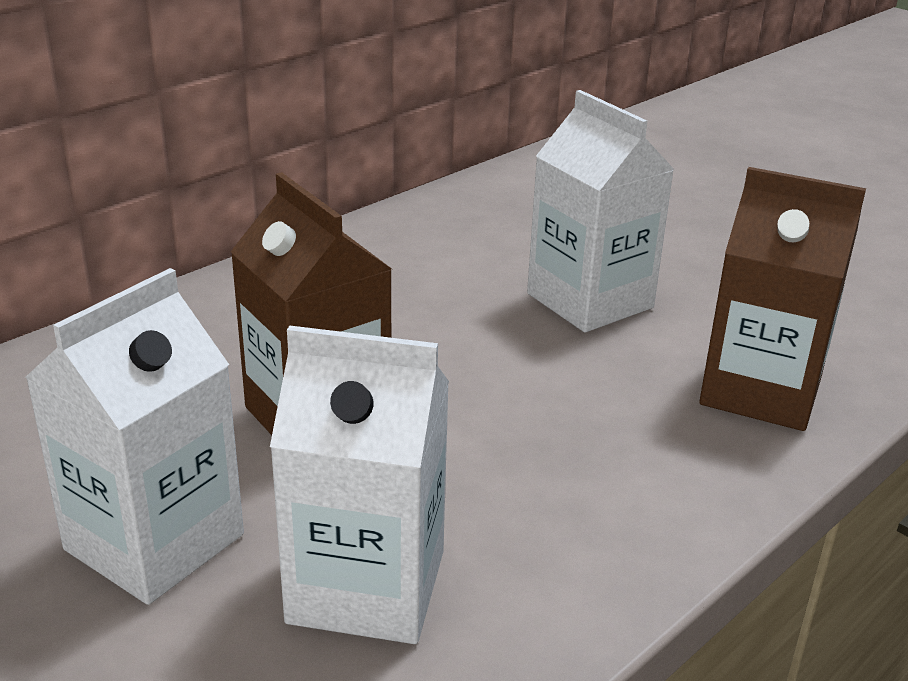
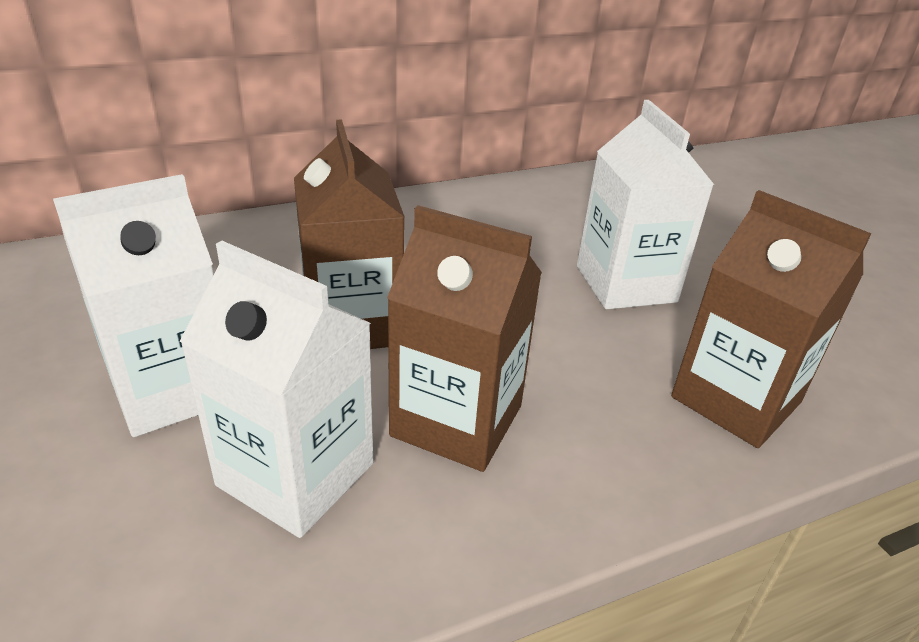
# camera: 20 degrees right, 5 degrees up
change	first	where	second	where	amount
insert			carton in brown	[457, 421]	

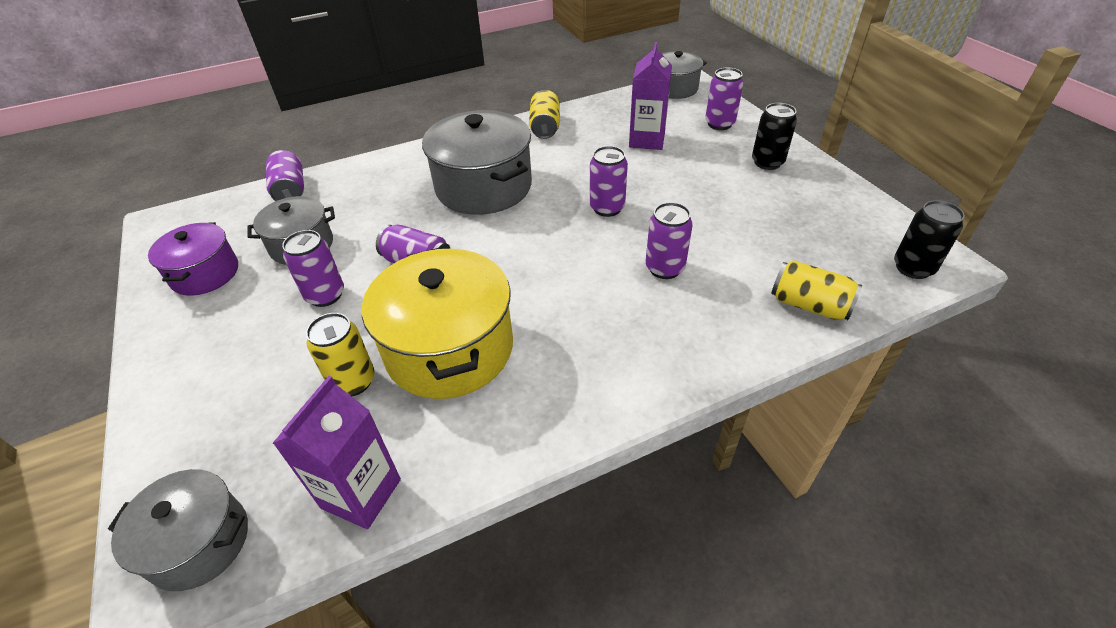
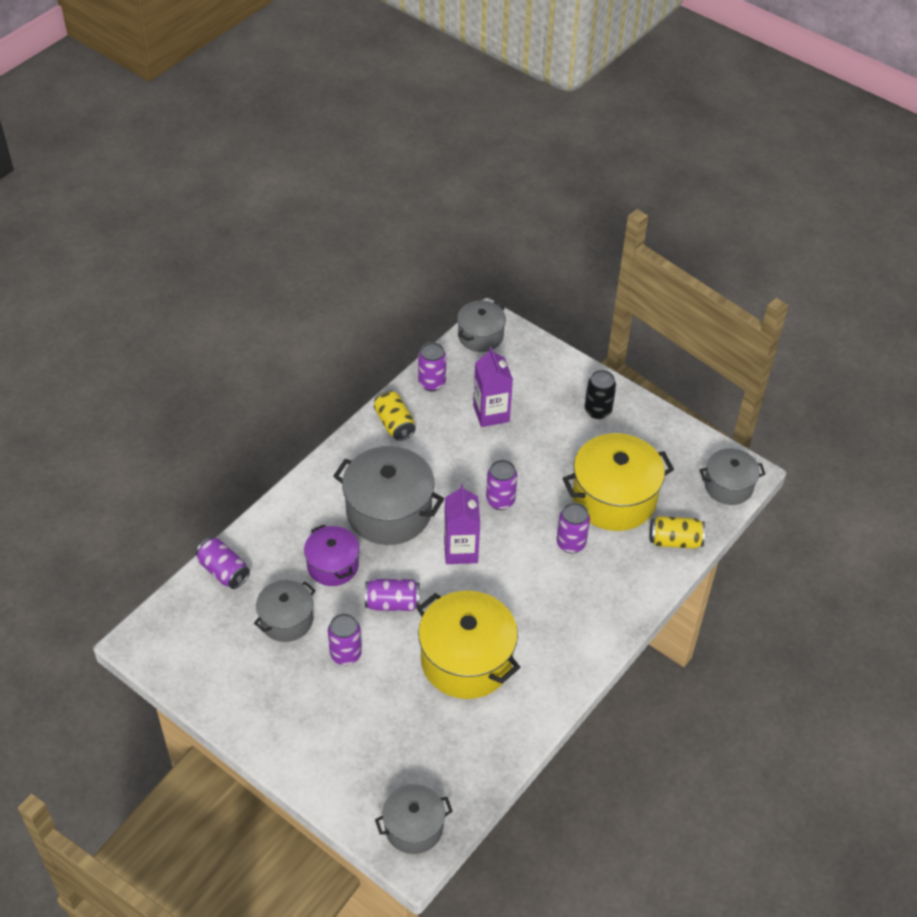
# camera: 30 degrees left, 5 degrees up
change	first	where	second	where	amount
move	pot in purple	[205, 274]		[333, 565]	
move	can in purple	[719, 124]		[431, 383]	
move	carton in purple	[361, 493]		[460, 550]	
insert			pot in yellow	[614, 498]	
replace	can in black	[913, 268]	pot in grey	[728, 486]	
delete	can in yellow	[353, 381]			

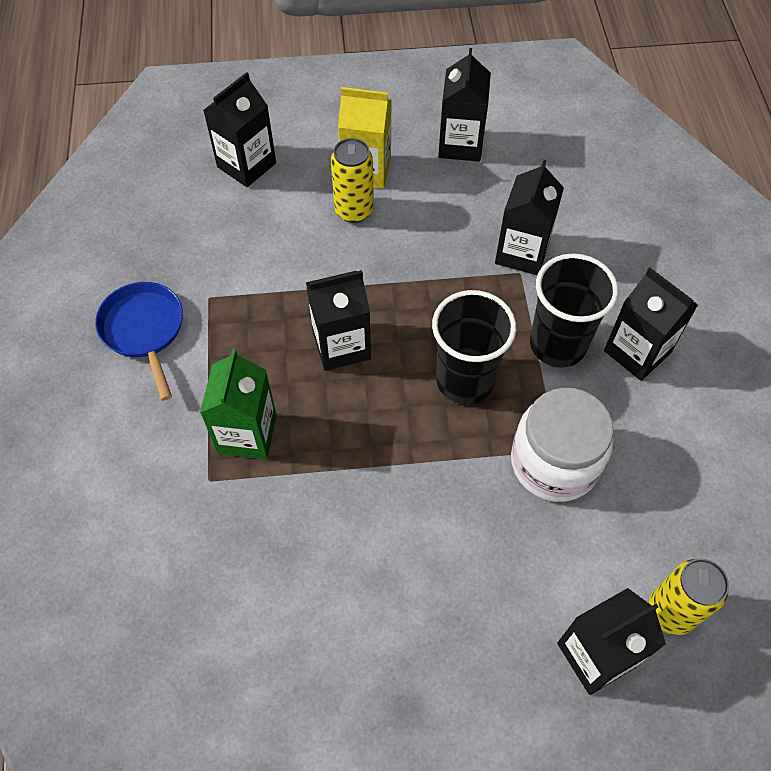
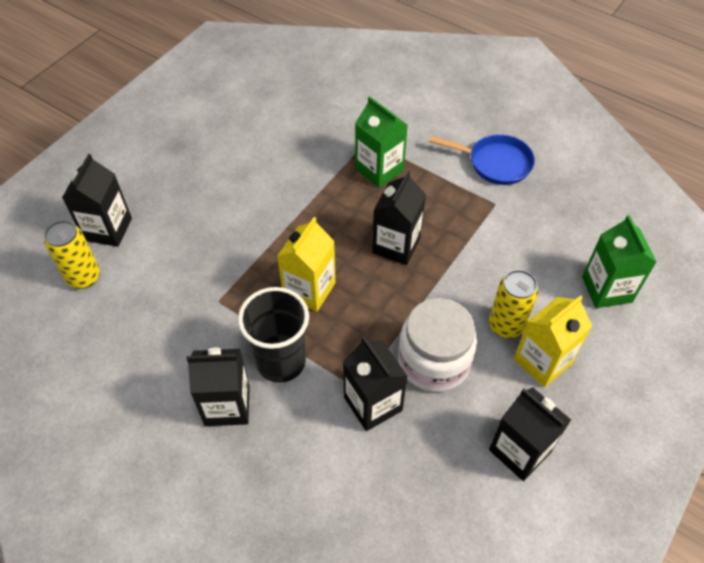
# camera: 130 degrees right, 5 degrees down
change	first	where	second	where	amount
replace	cup in black	[465, 380]	carton in yellow	[309, 290]	
move	jar in white	[554, 462]		[434, 361]	
recolor	carton in black	[246, 165]	carton in green	[606, 289]	

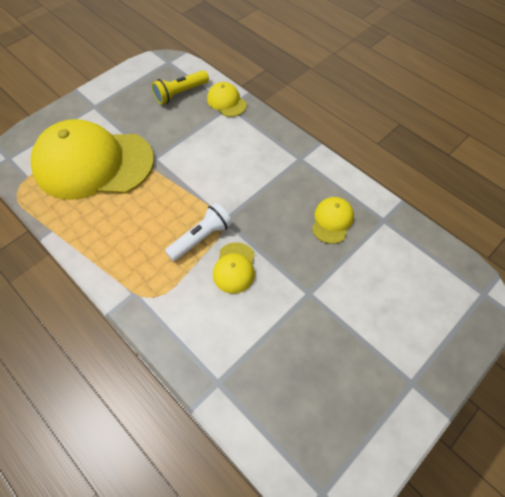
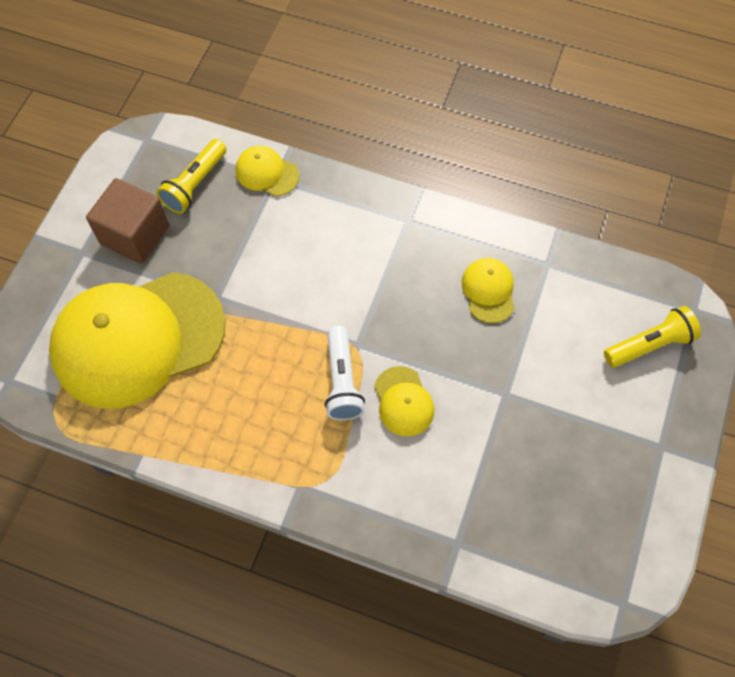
# camera: 25 degrees left, 5 degrees up
change	first	where	second	where	amount
insert			cube in brown	[135, 235]	
rotate	flashlight in white	[201, 238]		[342, 381]	150 degrees clockwise
insert			flashlight in yellow	[649, 345]	

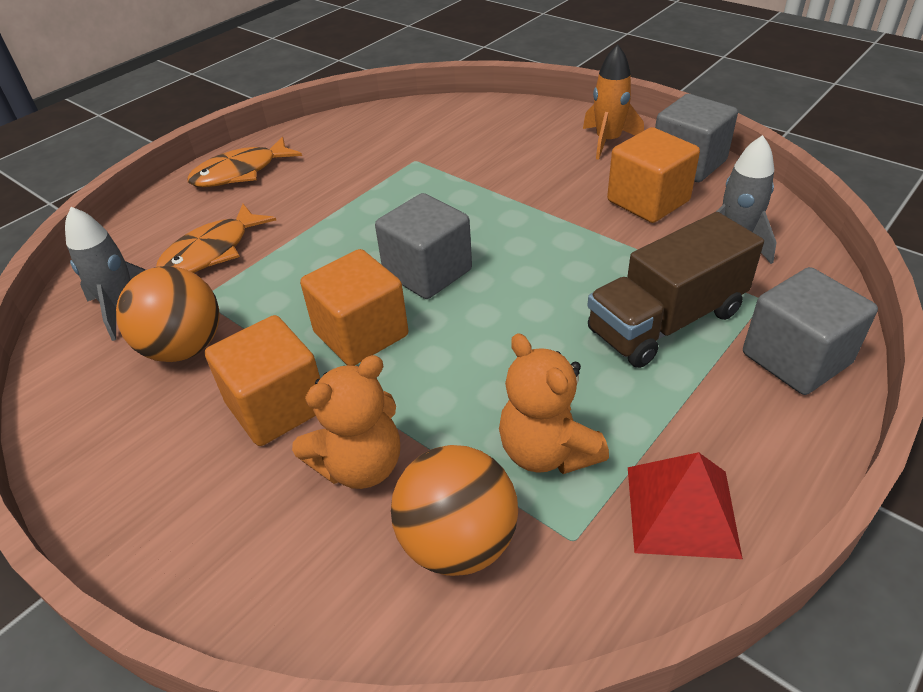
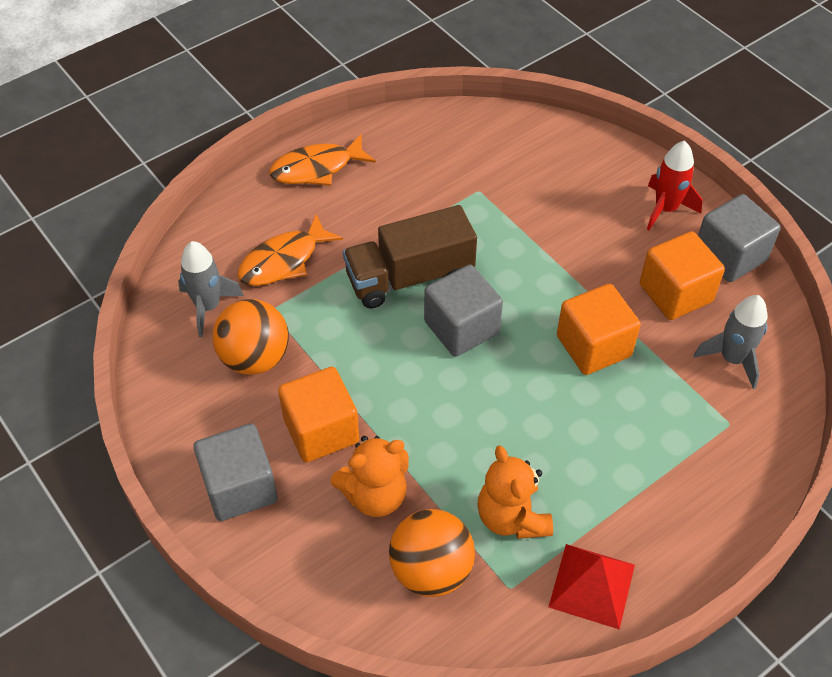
# camera: 10 degrees right, 10 degrees up
change	first	where	second	where	amount
move	cube in grey	[796, 358]		[240, 487]	
move	truck in brown	[666, 322]		[410, 277]	
move	cube in orange	[361, 334]		[593, 346]	
recolor	rocket in orange	[608, 141]	rocket in red	[665, 209]	

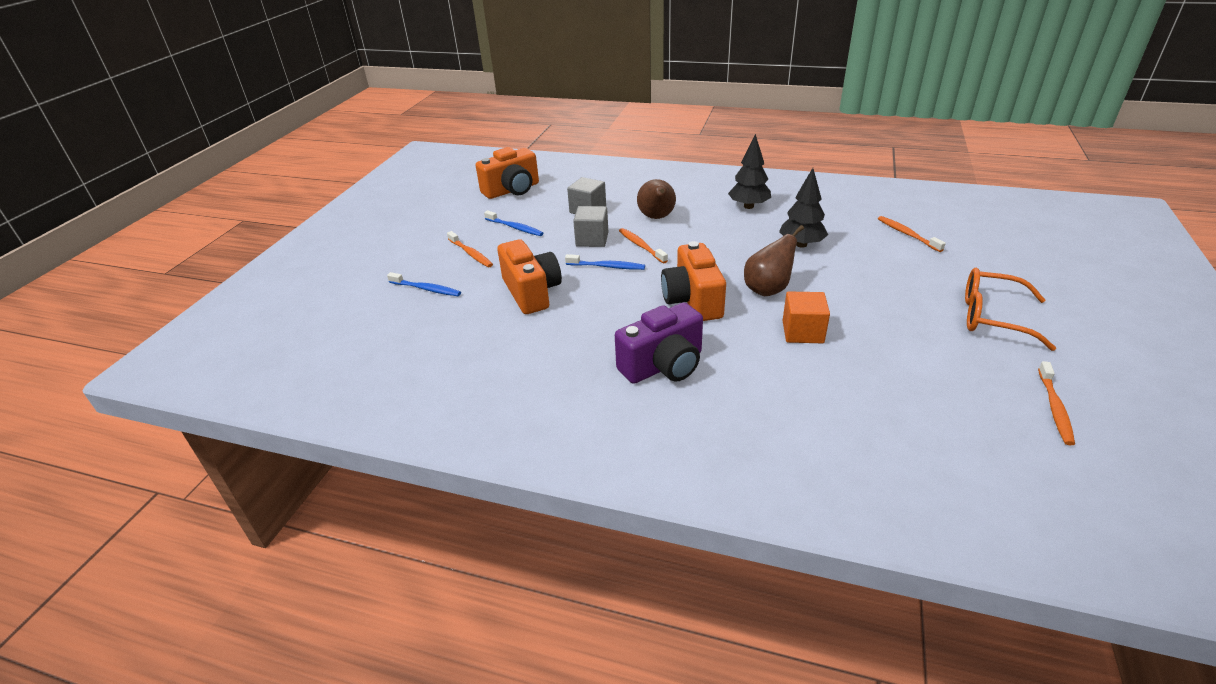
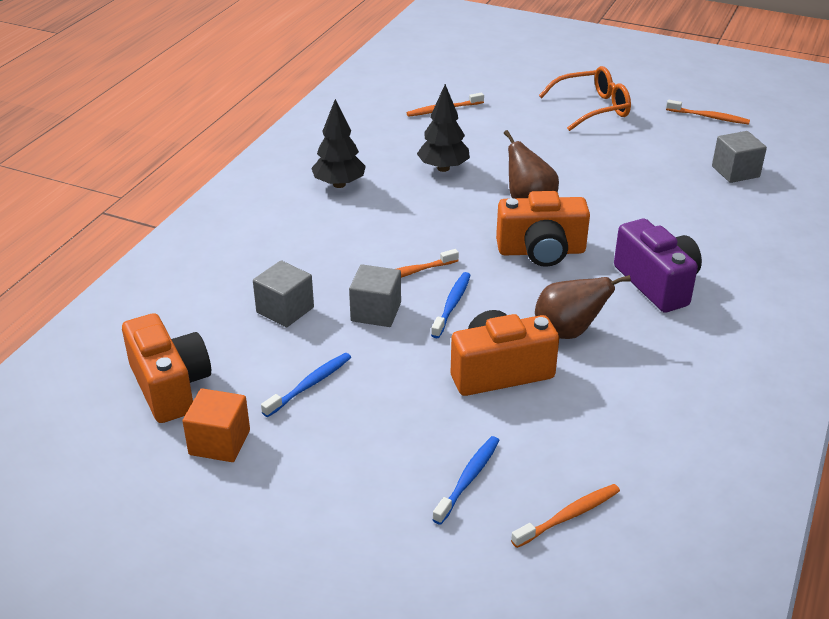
# camera: 85 degrees left, 0 degrees up
change	first	where	second	where	amount
move	cube in orange	[802, 332]		[219, 442]	
move	toothbrush in orange	[471, 254]		[569, 516]	
move	pear in brown	[657, 217]		[568, 332]	
rotate	glasses in orange	[992, 317]		[593, 108]	135 degrees counterclockwise
insert			cube in grey	[735, 172]	

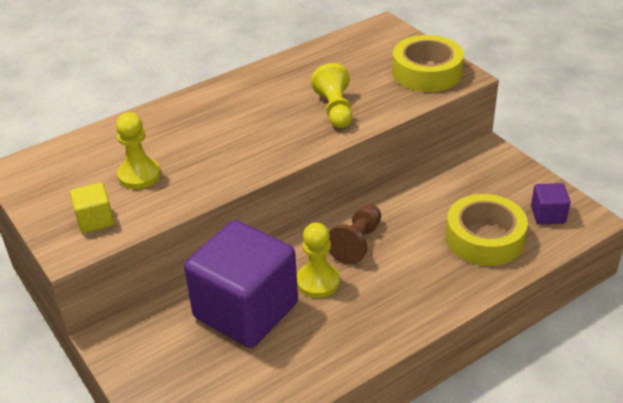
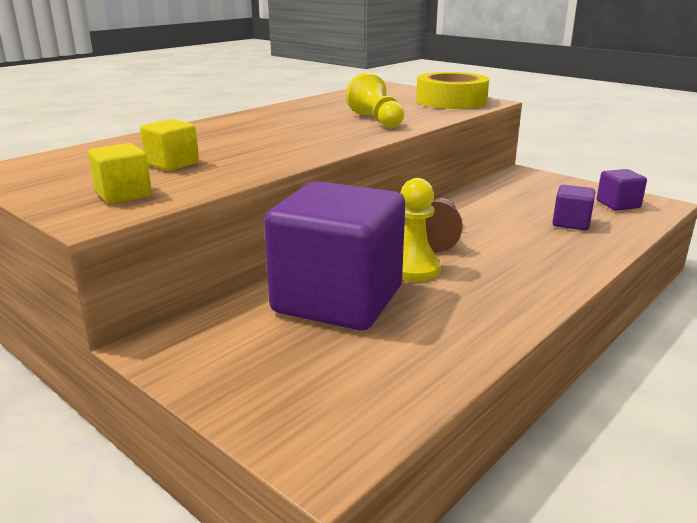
# camera: 15 degrees left, 15 degrees down
change	first	where	second	where	amount
replace	pawn in yellow	[139, 175]	cube in yellow	[172, 164]	
replace	tape in yellow	[484, 238]	cube in purple	[571, 223]	

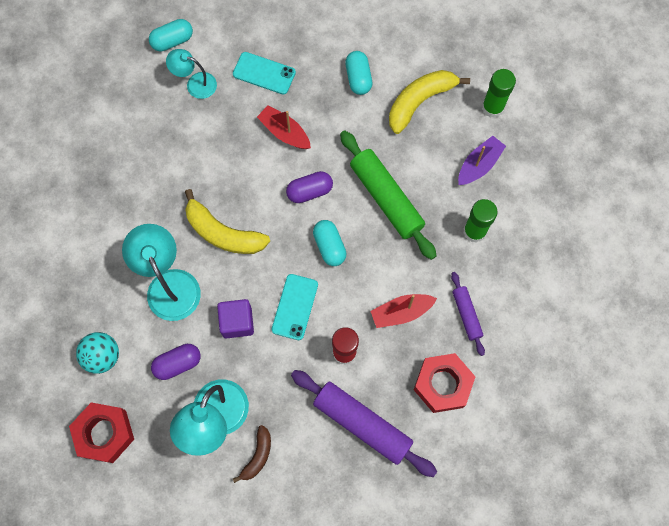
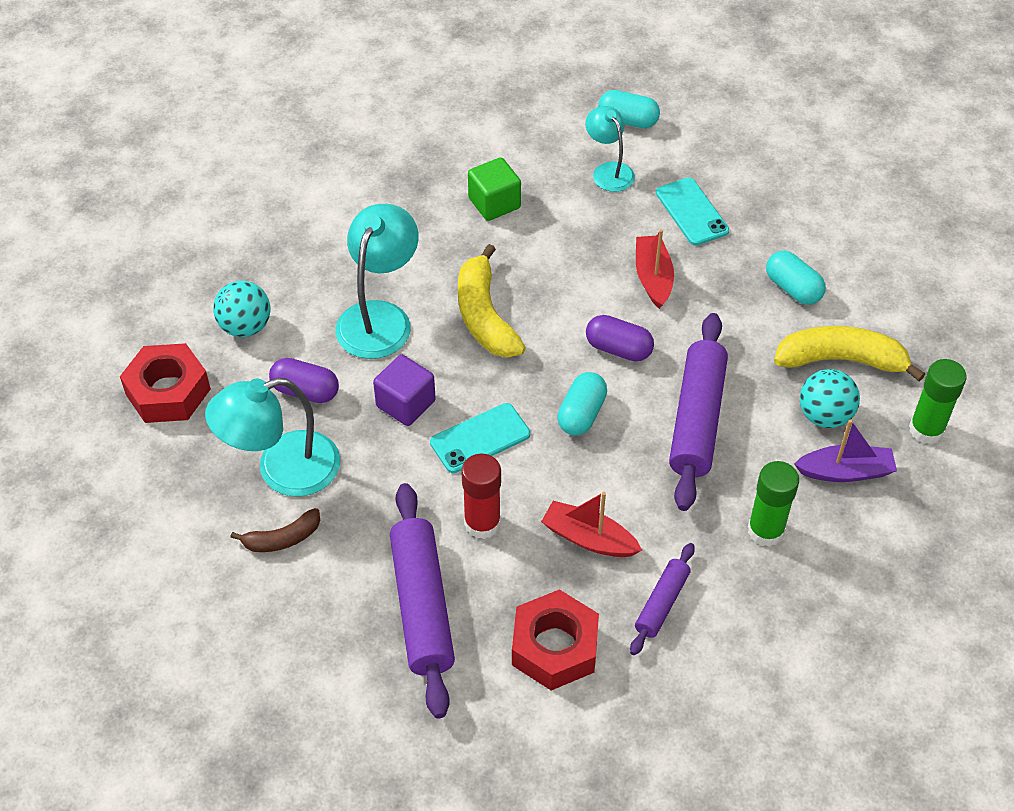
# camera: 45 degrees right, 20 degrees down
change	first	where	second	where	amount
insert			cube in green	[494, 203]	
recolor	rolling pin in green	[386, 198]	rolling pin in purple	[696, 419]	
rotate	capsule in turquoise	[358, 78]		[793, 288]	75 degrees counterclockwise
insert			ball in turquoise	[824, 416]	

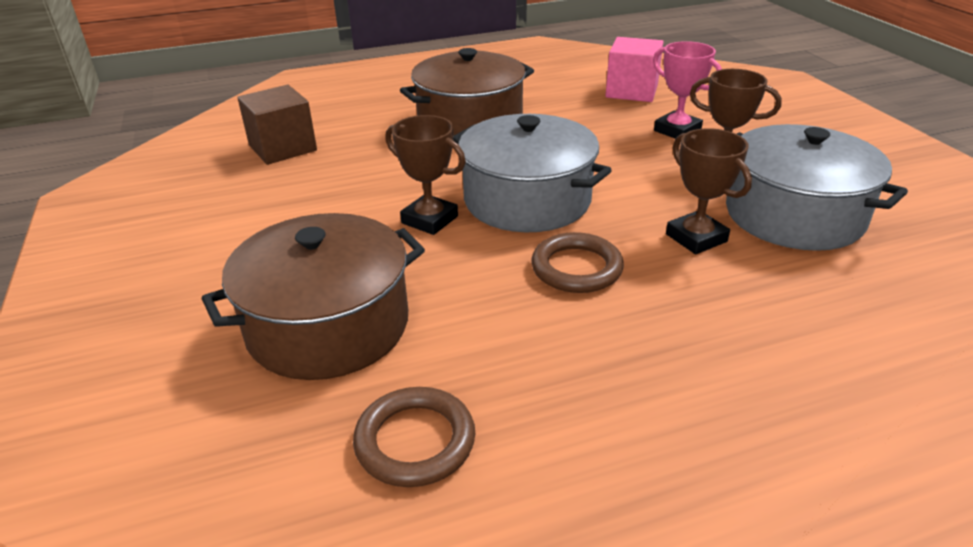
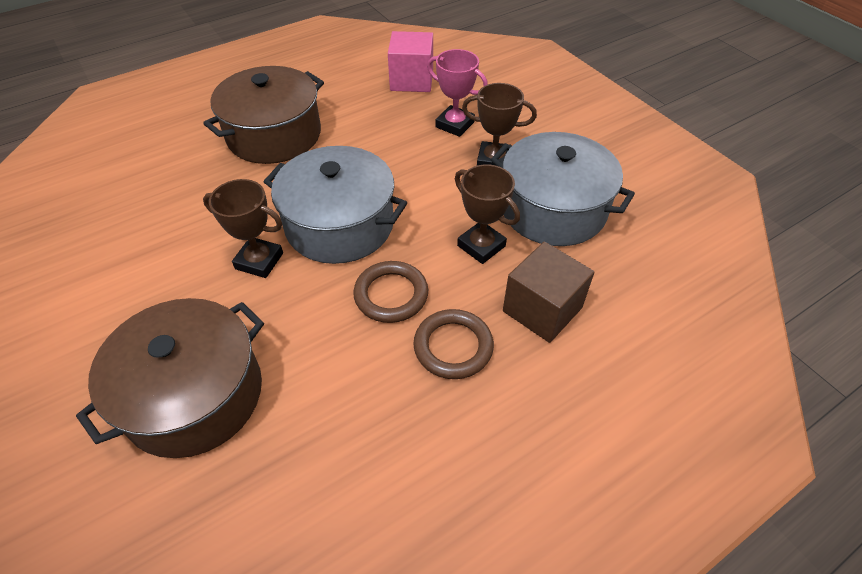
# camera: 15 degrees left, 15 degrees up
change	first	where	second	where	amount
move	ring in brown	[415, 441]		[453, 347]	
move	cube in brown	[282, 148]		[542, 309]	

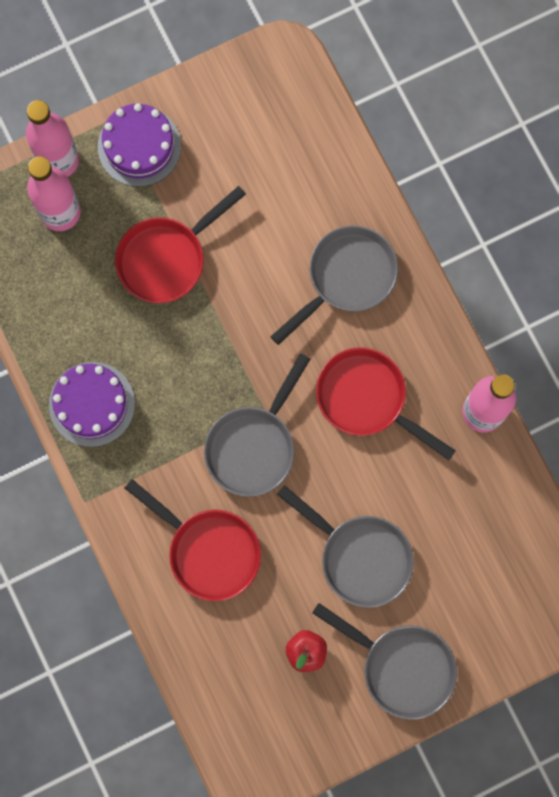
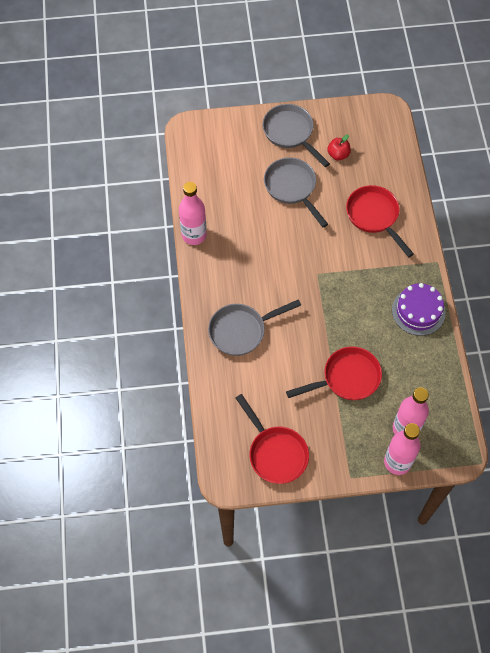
# camera: 160 degrees left, 15 degrees down
change	first	where	second	where	amount
move	pan in red	[367, 399]		[275, 453]	
delete	cake in purple	[139, 146]			
delete	pan in grey	[254, 446]			

